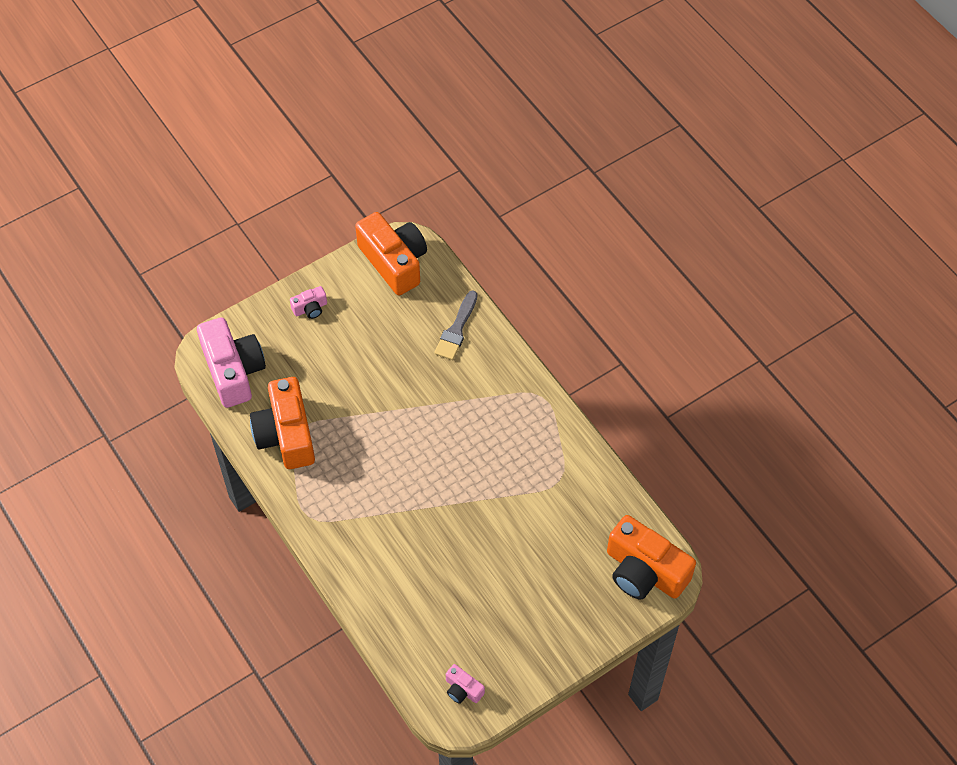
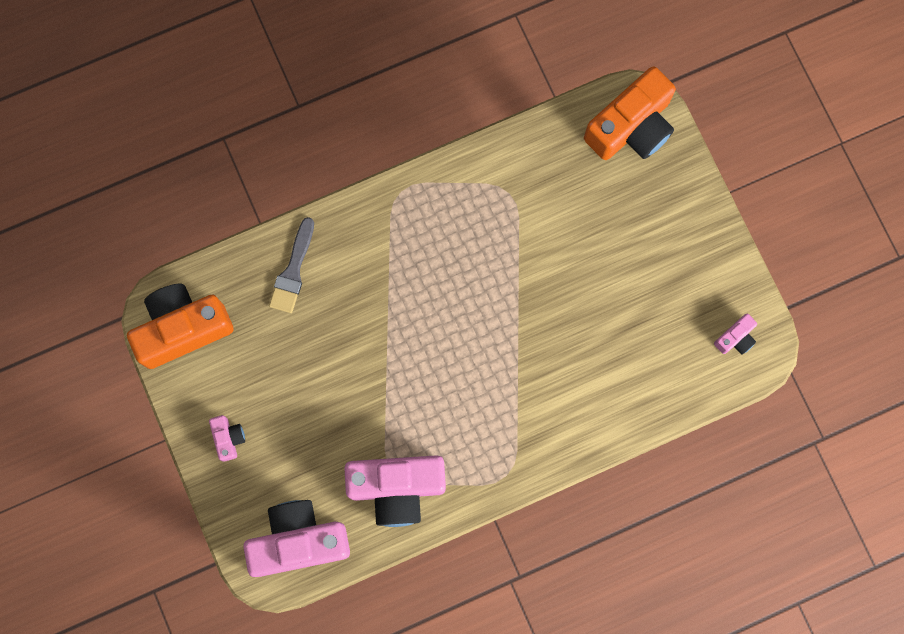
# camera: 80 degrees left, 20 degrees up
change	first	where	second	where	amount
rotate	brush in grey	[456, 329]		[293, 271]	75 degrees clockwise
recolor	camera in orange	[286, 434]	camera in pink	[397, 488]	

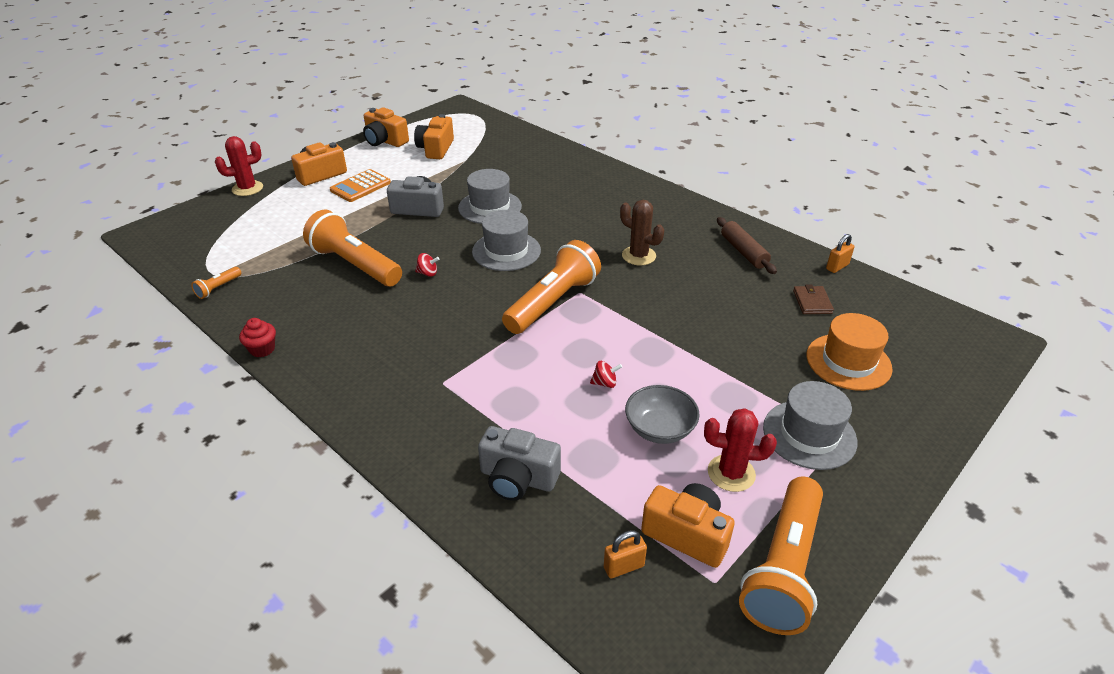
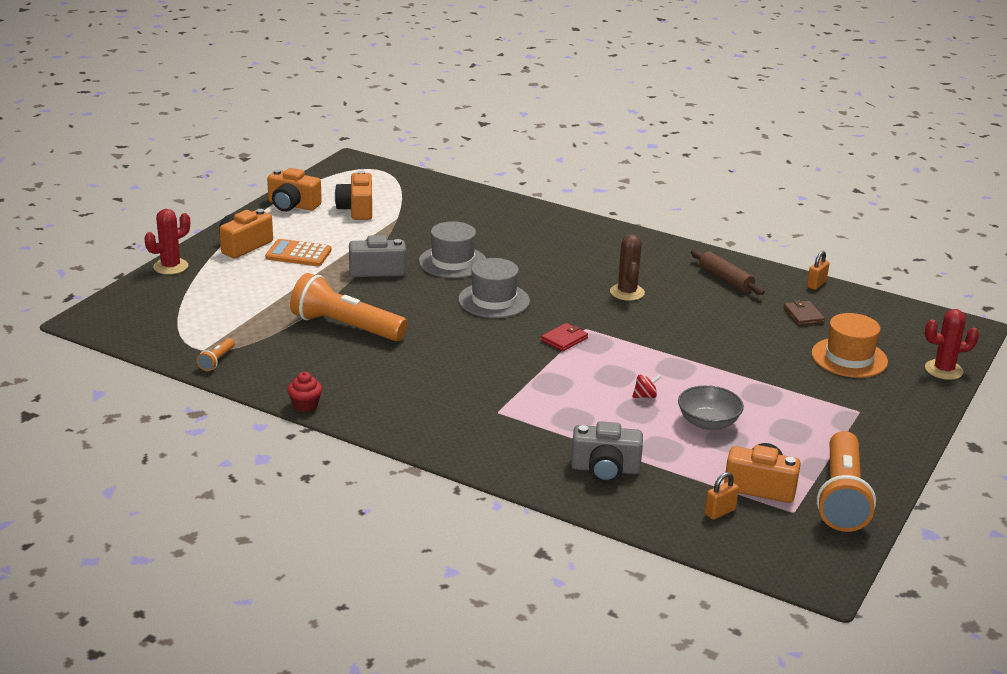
# camera: 15 degrees left, 10 degrees down
change	first	where	second	where	amount
rotate	calculator in orange	[360, 186]		[298, 254]	75 degrees clockwise
replace	flashlight in orange	[552, 302]	wallet in red	[564, 339]	
rotate	cactus in brown	[638, 256]		[627, 292]	60 degrees clockwise
move	cactus in red	[731, 473]		[943, 370]	
delete	spinning top in red	[427, 273]			
delete	hat in grey	[809, 434]			

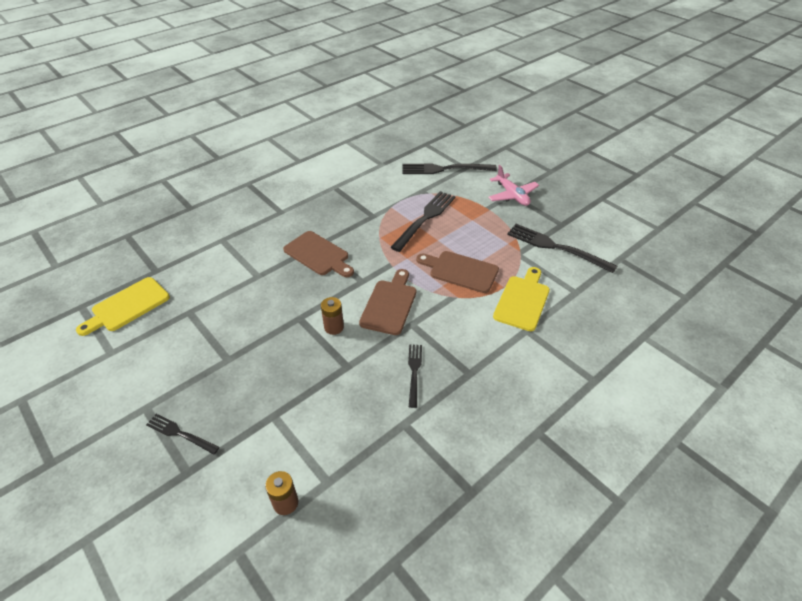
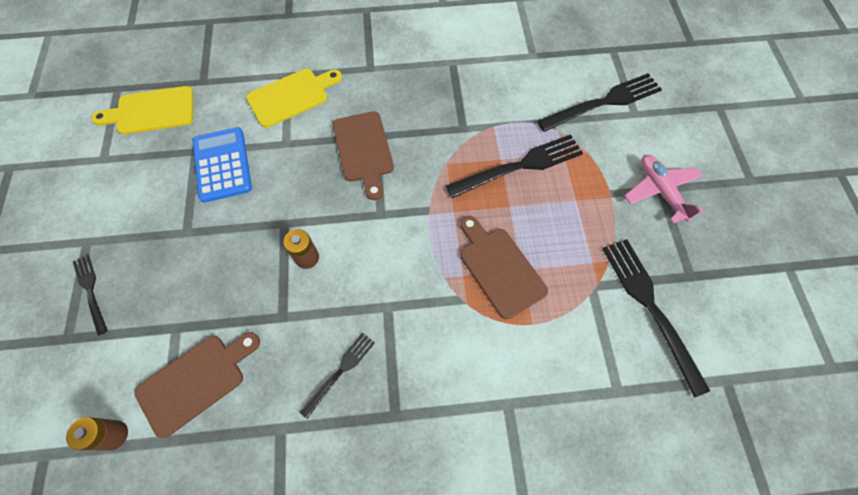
# camera: 35 degrees right, 20 degrees up
change	first	where	second	where	amount
move	cutting board in brown	[390, 304]		[196, 381]	
insert			calculator in blue	[222, 165]	
move	cutting board in yellow	[523, 300]		[292, 96]	
rotate	fork in black	[444, 169]		[604, 102]	120 degrees clockwise
rotate	plane in pink	[512, 195]		[660, 191]	150 degrees clockwise

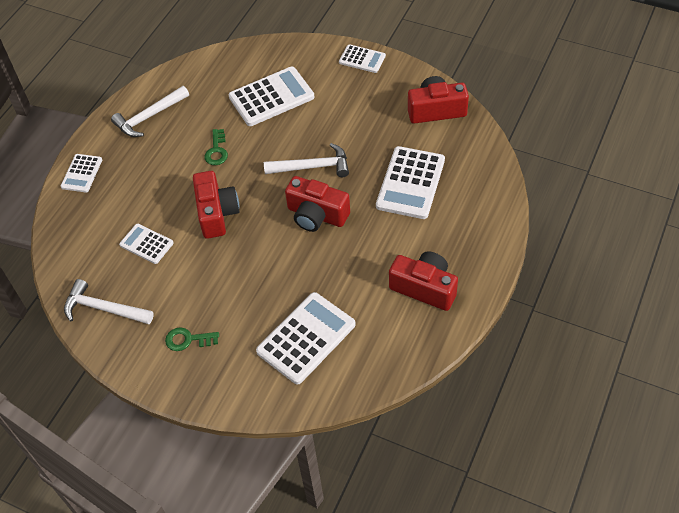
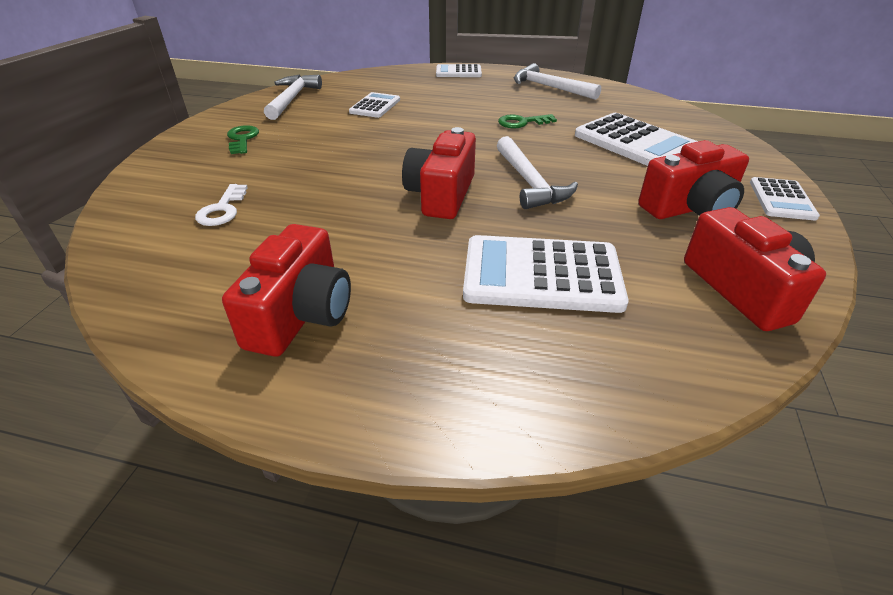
# camera: 75 degrees right, 15 degrees down
change	first	where	second	where	amount
replace	calculator in white	[306, 338]	key in white	[222, 209]	
move	camera in red	[217, 213]		[690, 208]	

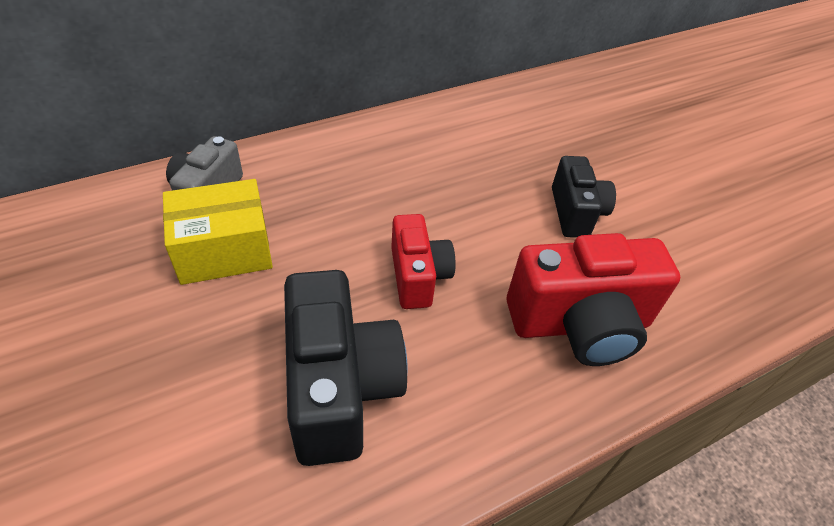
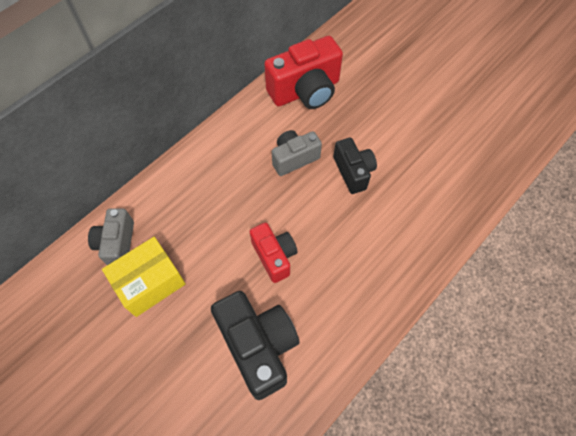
# camera: 15 degrees left, 15 degrees up
change	first	where	second	where	amount
move	camera in red	[580, 324]		[305, 91]	
insert			camera in grey	[294, 158]	

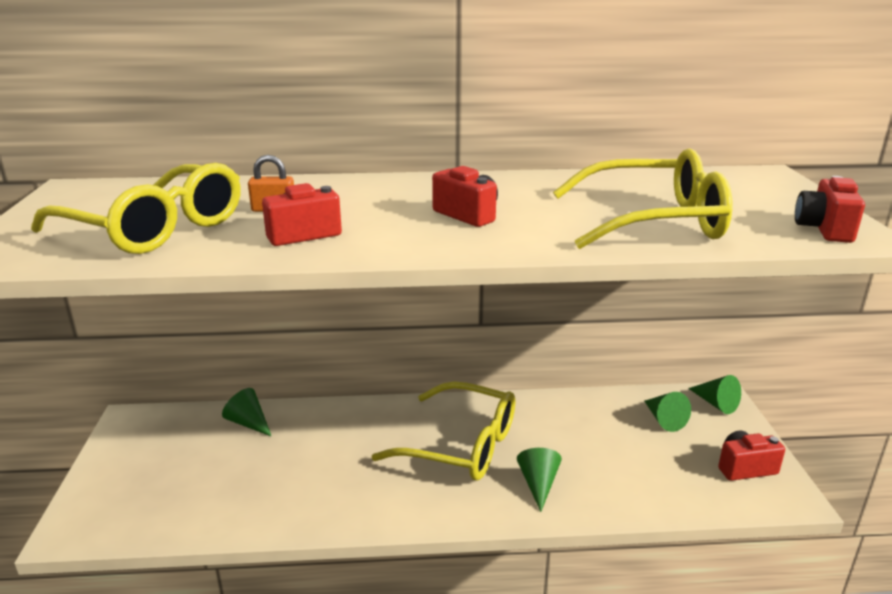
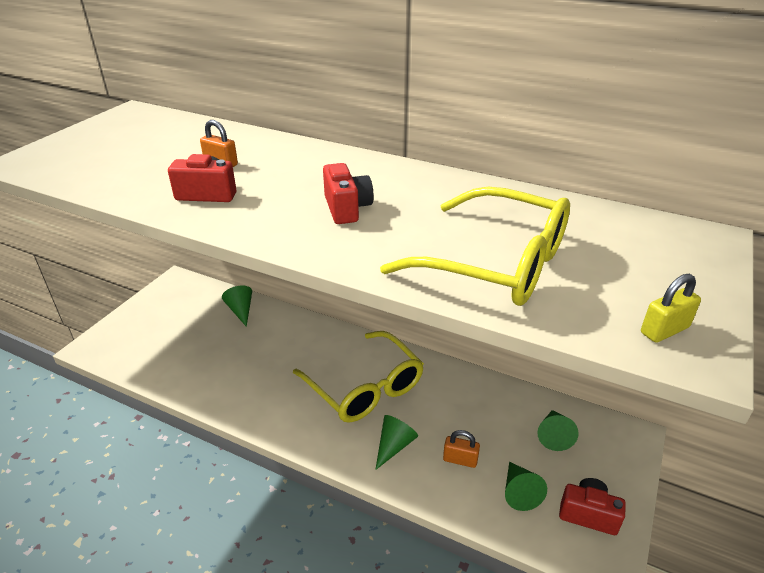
# camera: 30 degrees right, 10 degrees up
change	first	where	second	where	amount
insert			padlock in orange	[460, 460]	
move	cone in green	[715, 403]		[519, 492]	
replace	camera in red	[824, 229]	padlock in yellow	[664, 330]	
delete	glasses in yellow	[155, 228]			

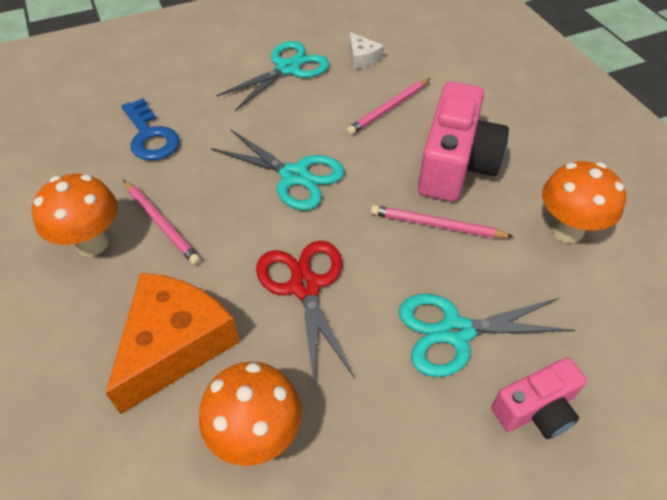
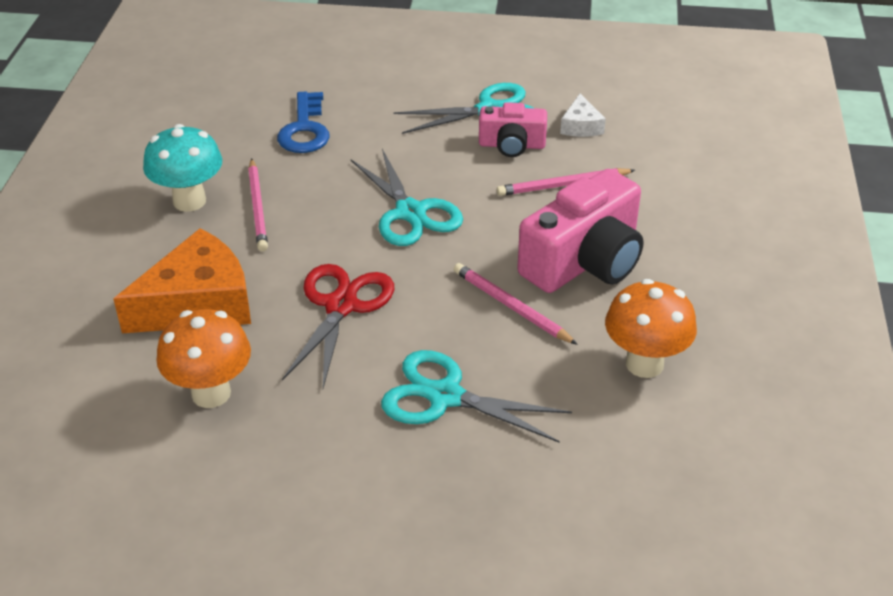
# camera: 30 degrees right, 10 degrees down
change	first	where	second	where	amount
recolor	mushroom in orange	[92, 243]	mushroom in turquoise	[189, 201]	
move	camera in pink	[536, 409]		[512, 145]	

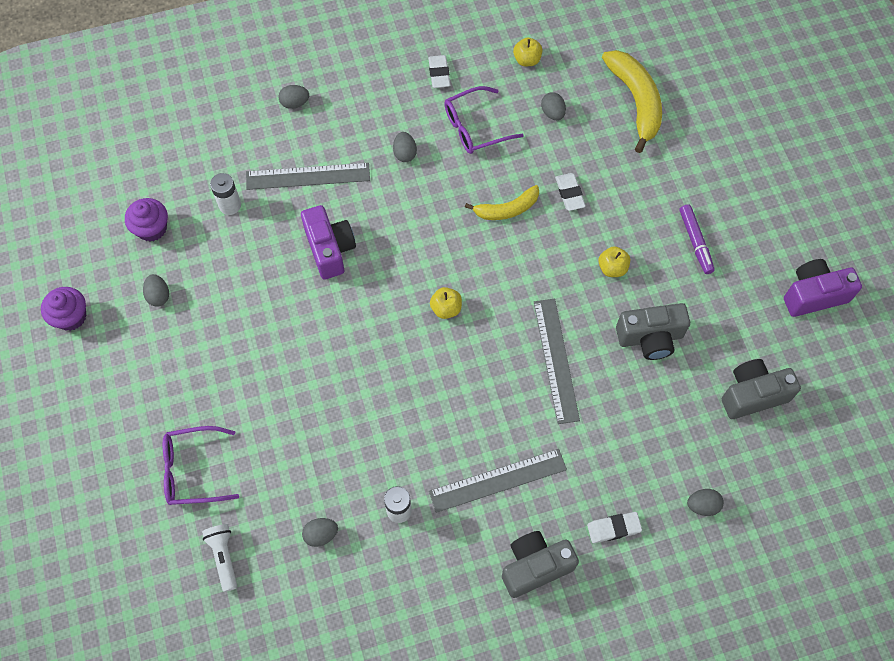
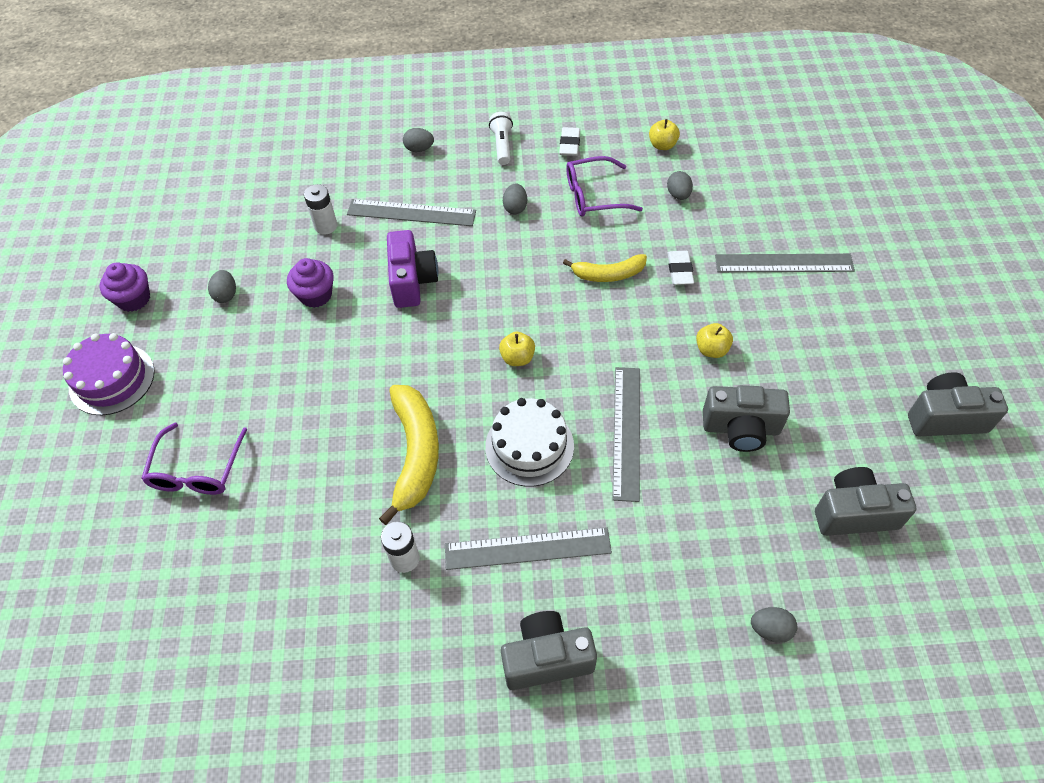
# camera: 15 degrees right, 10 degrees down
change	first	where	second	where	amount
insert			cake in purple	[112, 379]	
rotate	glasses in purple	[193, 470]		[197, 469]	90 degrees counterclockwise
move	cupcake in purple	[152, 228]		[315, 295]	
move	banana in yellow	[636, 101]		[415, 454]	
insert			cake in white	[529, 446]	
move	flashlight in white	[224, 557]		[502, 145]	
insert			ruler in grey	[784, 263]	
recolor	camera in purple	[813, 295]	camera in grey	[945, 418]	
delete	egg in grey	[321, 534]			
delete	eraser in white	[613, 528]			
delete	marker in purple	[695, 242]			

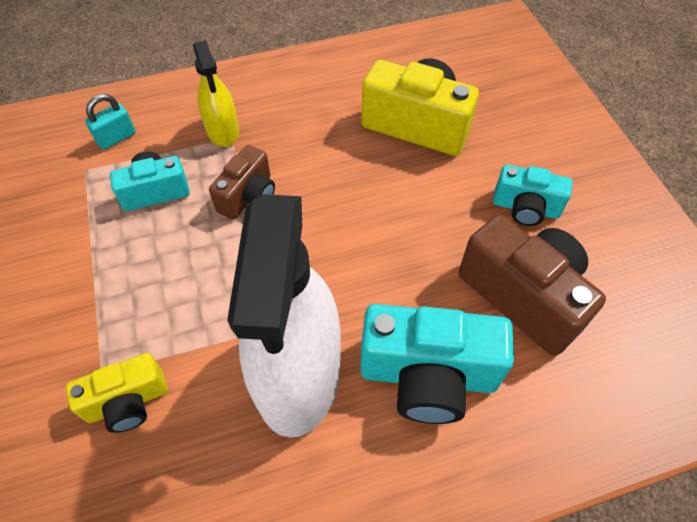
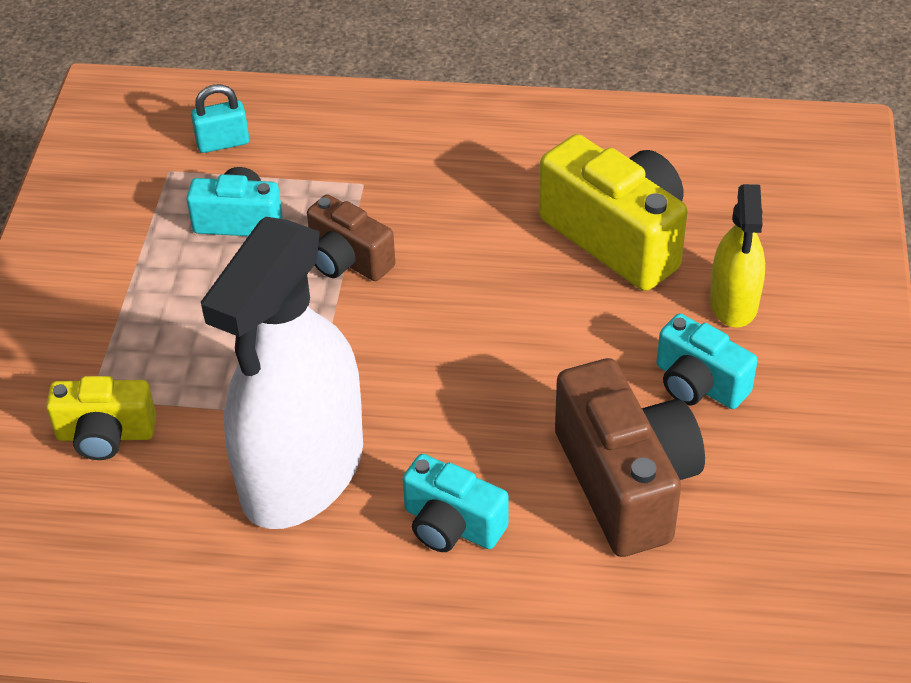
# camera: 25 degrees right, 10 degrees down
change	first	where	second	where	amount
rotate	camera in brown	[248, 196]		[347, 260]	75 degrees clockwise
resize	camera in turquoise	[428, 375]		[451, 525]	x0.59
move	spray bottle in yellow	[222, 130]		[733, 302]	

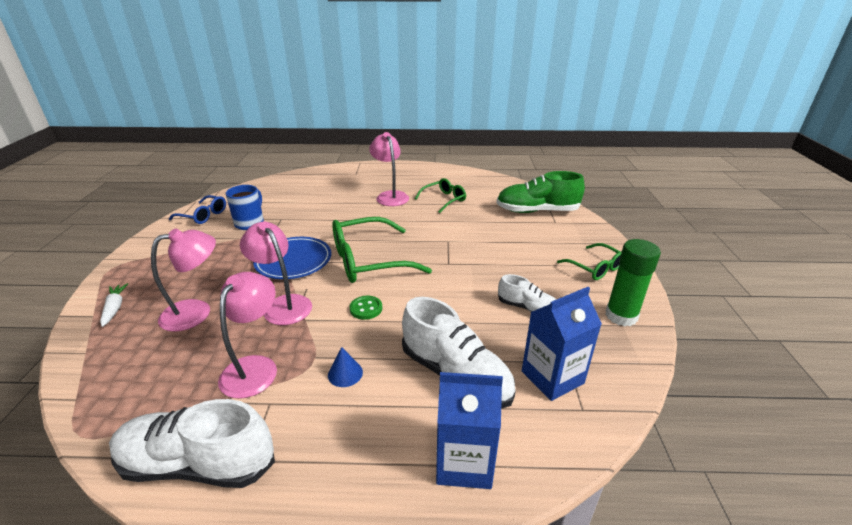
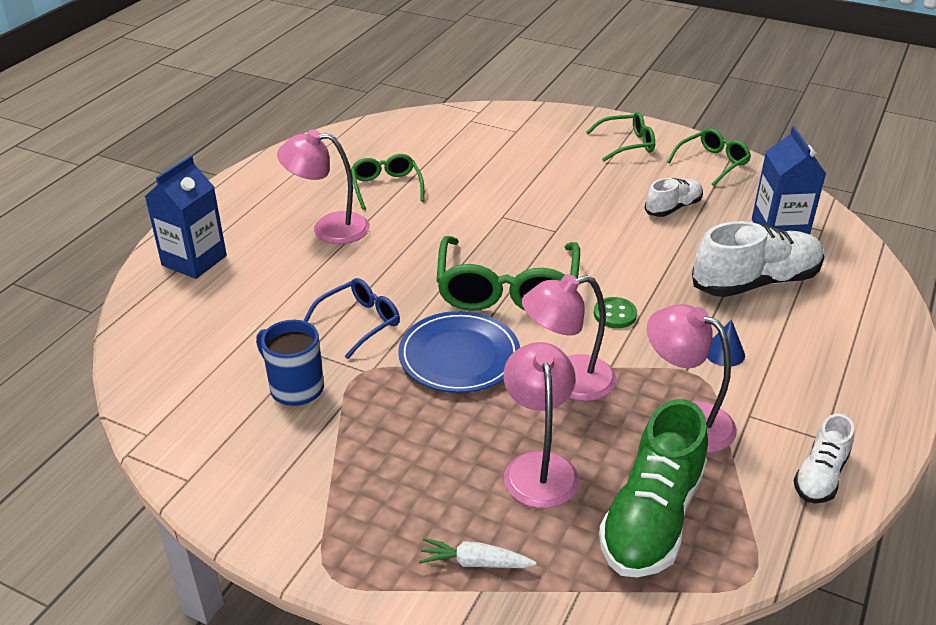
# camera: 65 degrees left, 5 degrees up
change	first	where	second	where	amount
move	carton in blue	[464, 462]		[194, 260]	
move	glasses in blue	[203, 215]		[359, 322]	
move	shoe in green	[536, 211]		[651, 518]	
replace	glue stick in green	[621, 316]	glasses in green	[712, 163]	
resize	shoe in white	[198, 464]		[820, 476]	x0.56

